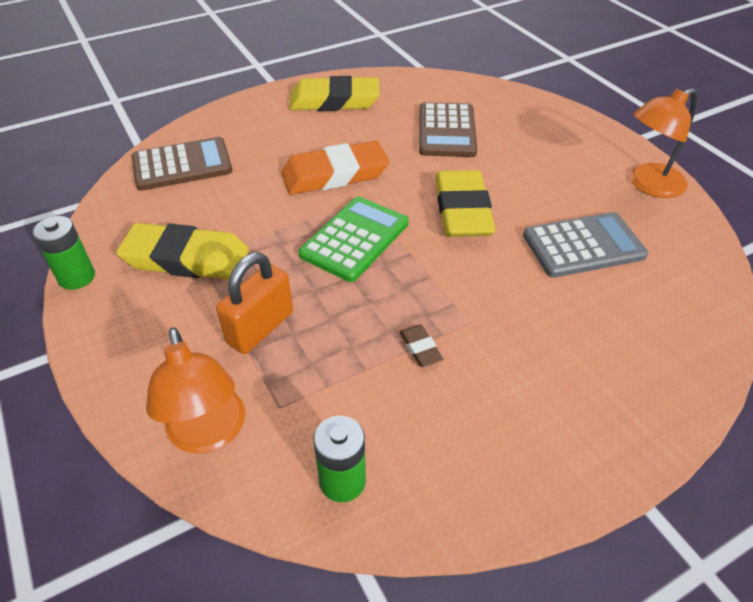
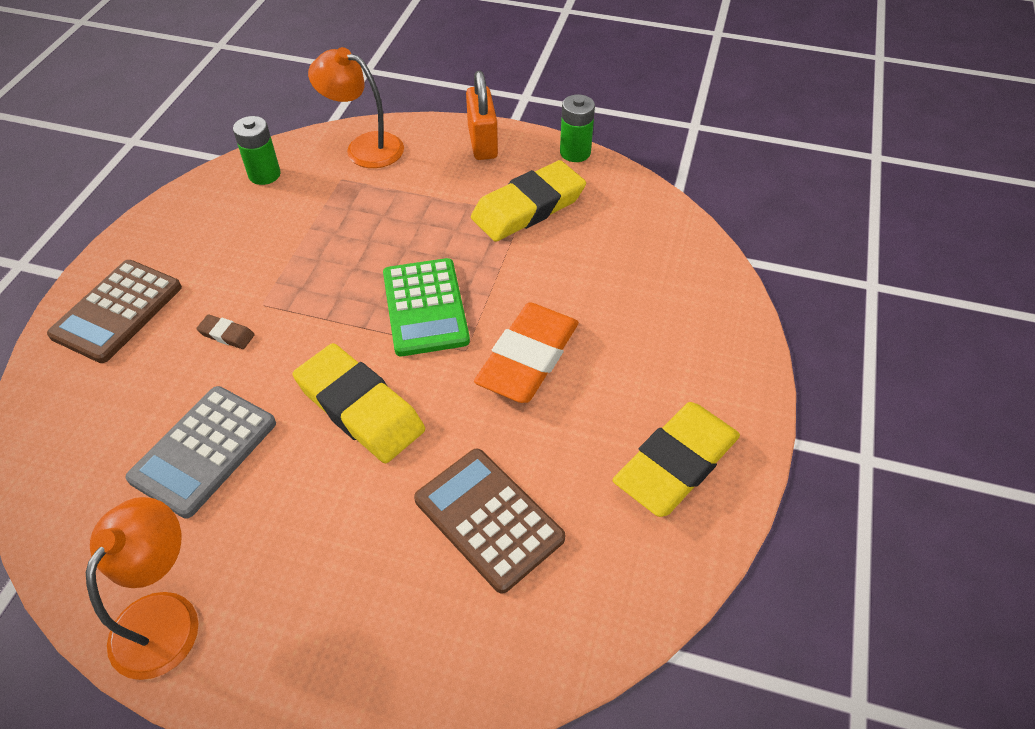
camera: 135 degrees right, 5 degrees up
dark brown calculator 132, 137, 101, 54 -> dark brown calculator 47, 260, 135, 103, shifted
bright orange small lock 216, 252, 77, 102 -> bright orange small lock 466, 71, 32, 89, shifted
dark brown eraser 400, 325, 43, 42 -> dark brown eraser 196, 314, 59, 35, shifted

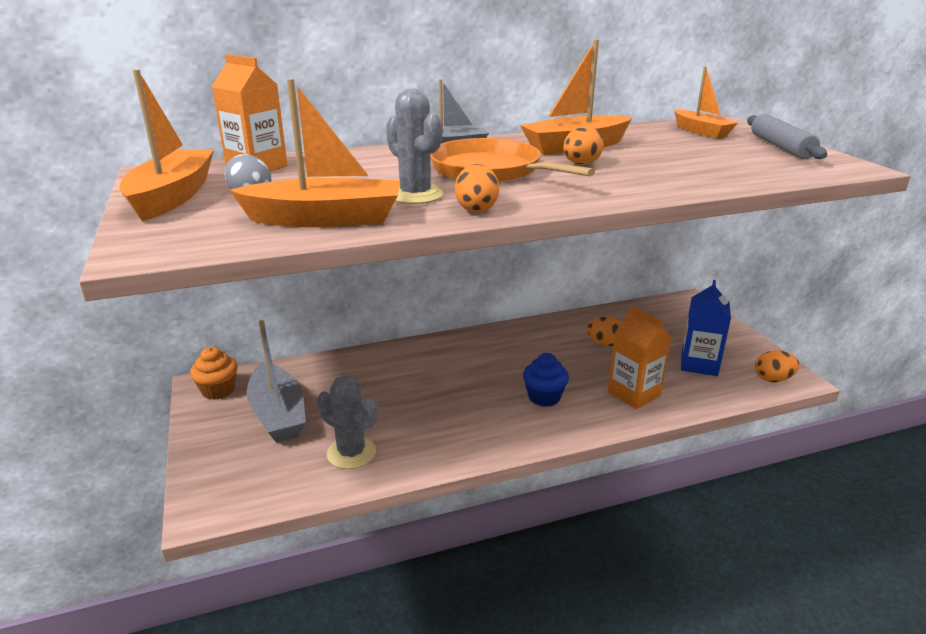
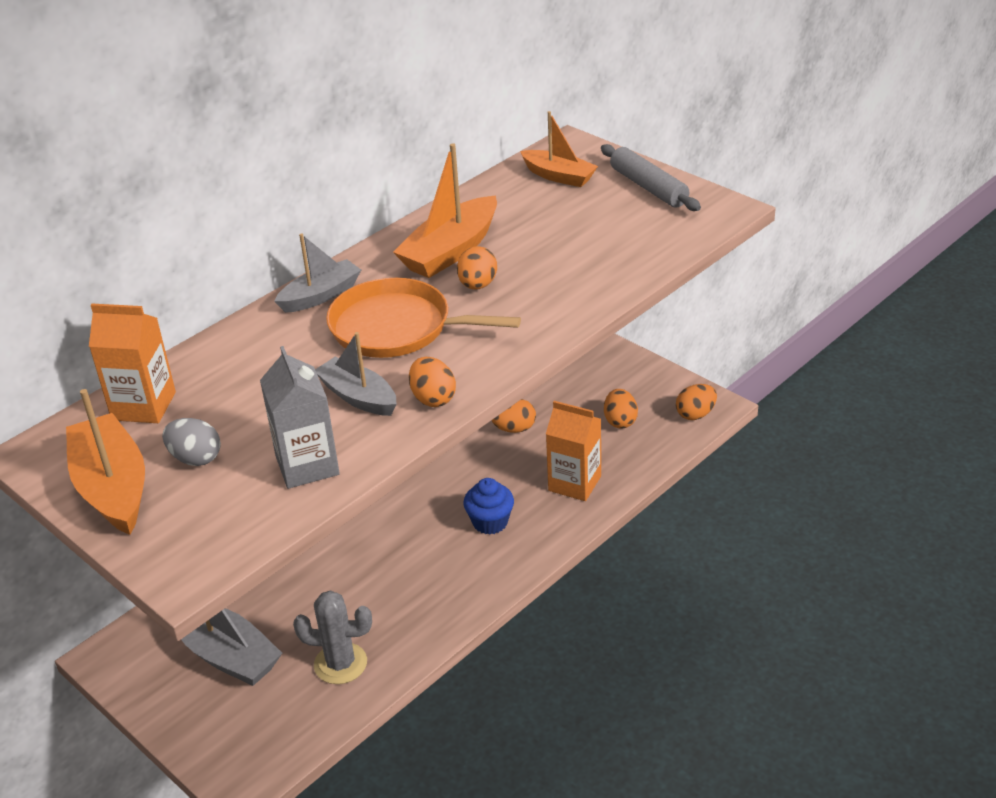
camera: 25 degrees left, 10 degrees up
bright orange toy boat 229, 78, 171, 149 -> gray carton 260, 346, 80, 143
gray prickly plant 386, 88, 57, 116 -> gray toy boat 315, 332, 82, 84
royal blue carton 681, 280, 50, 96 -> bright orange egg 604, 389, 34, 39
bright orange cupcake 190, 347, 48, 53 -> none

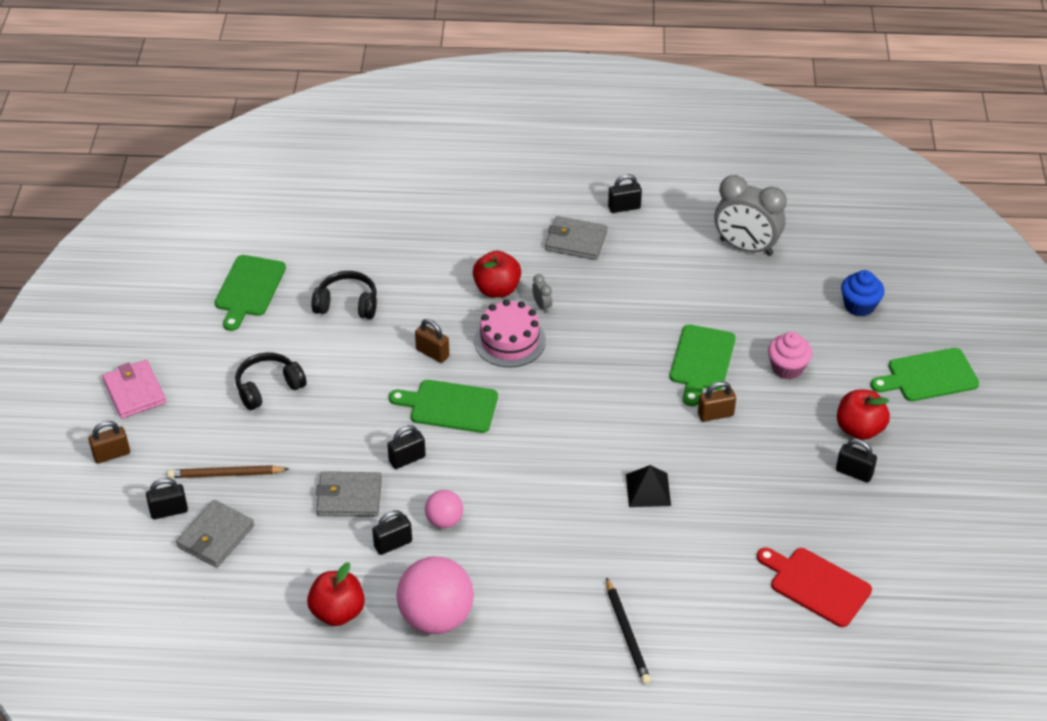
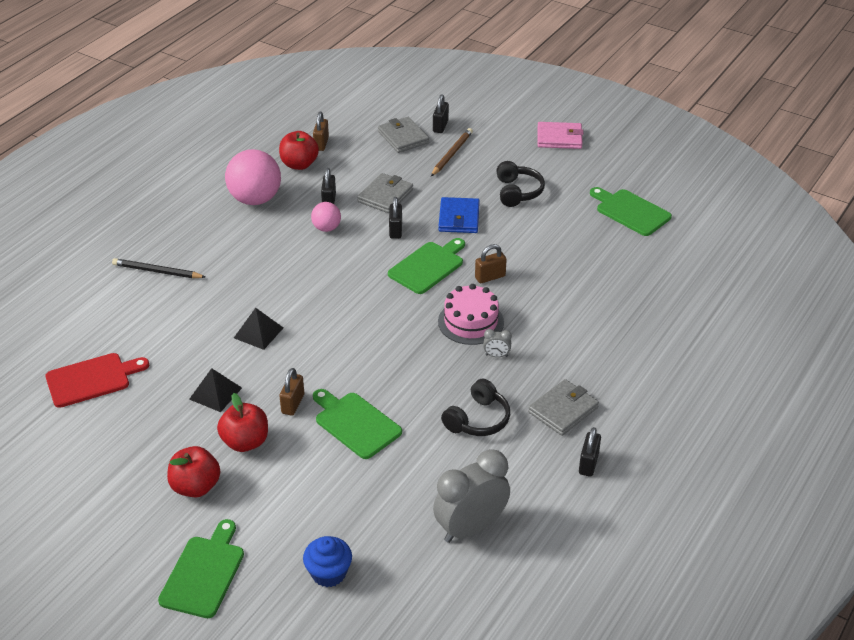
camera: 120 degrees right, 5 degrees down
crimson apple fruit 473, 251, 48, 46 -> crimson apple fruit 217, 393, 51, 59, shifted
jet-black over-ear headphones 311, 271, 66, 48 -> jet-black over-ear headphones 441, 379, 69, 57, shifted
rose-pink cupcake 768, 332, 44, 47 -> none
dark brown small lock 88, 421, 42, 42 -> dark brown small lock 313, 112, 16, 39, shifted
jet-black small lock 836, 439, 41, 44 -> none
none -> royal blue wallet 438, 197, 42, 36
none -> jet-black solid pyramid 189, 368, 53, 44

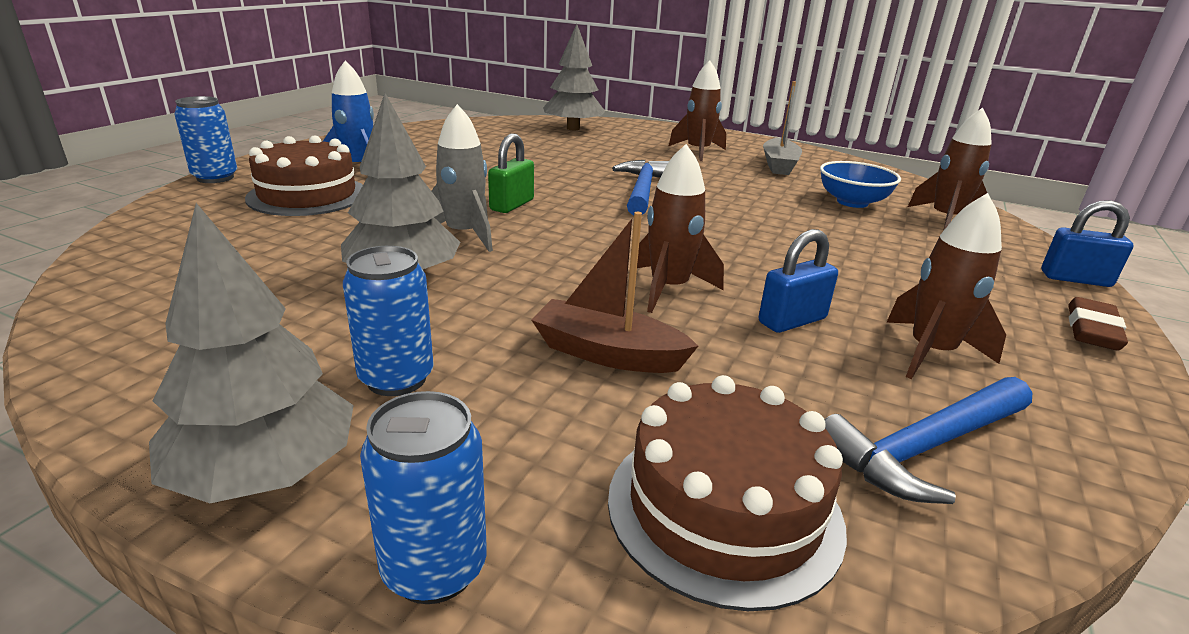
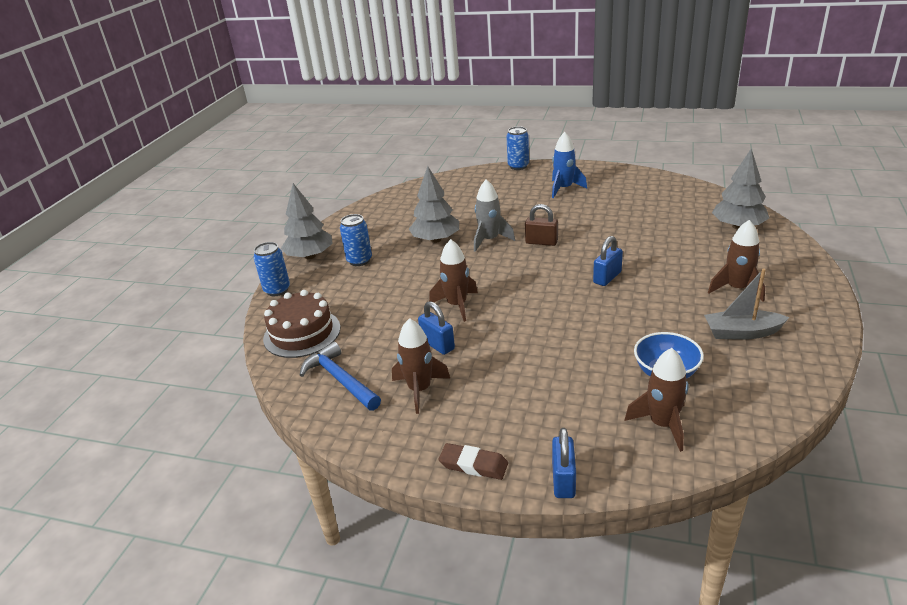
camera: 85 degrees right, 5 degrees up
leaf-green small lock 488, 134, 46, 79 -> dark brown small lock 525, 204, 33, 42
dark brown layer cake 245, 135, 118, 81 -> none
royal blue carpenter's hammer 612, 160, 57, 56 -> royal blue small lock 593, 236, 30, 50
dark brown toy boat 531, 212, 167, 161 -> none

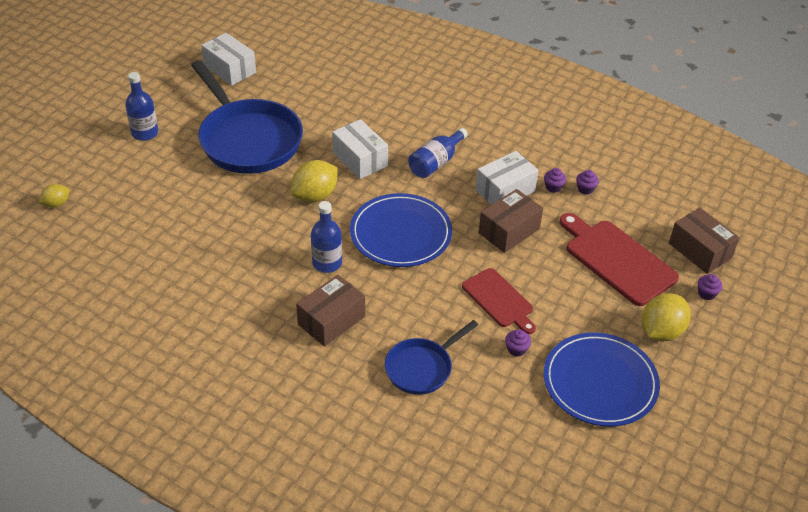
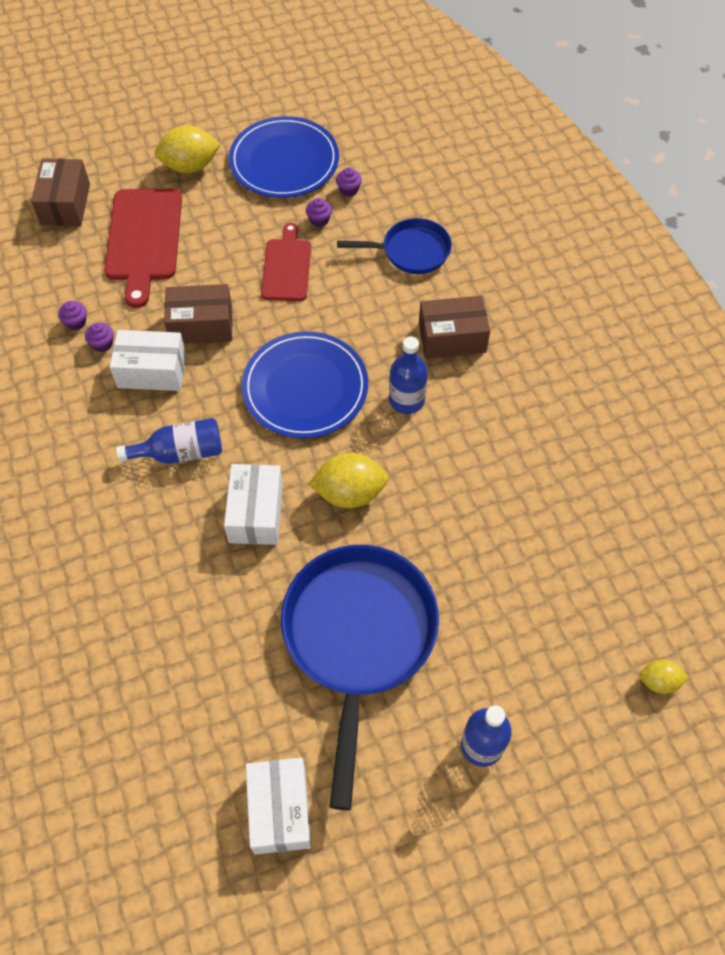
camera: 140 degrees left, 15 degrees up
purple cupcake 698, 274, 25, 26 -> purple cupcake 336, 167, 26, 30, shifted

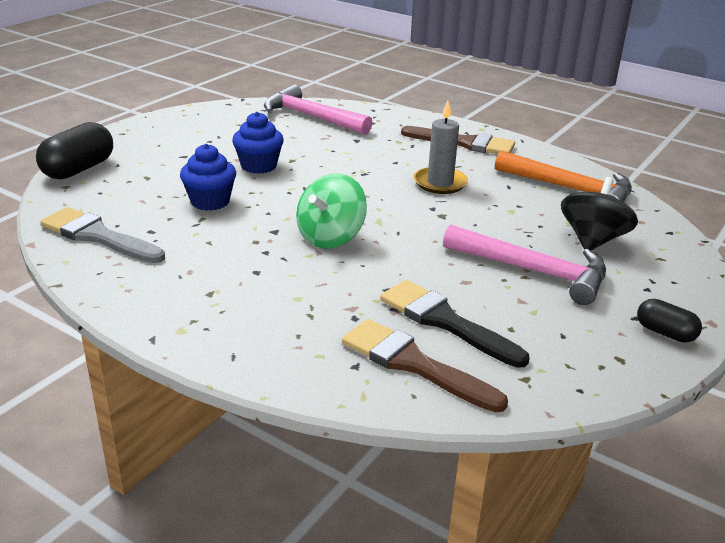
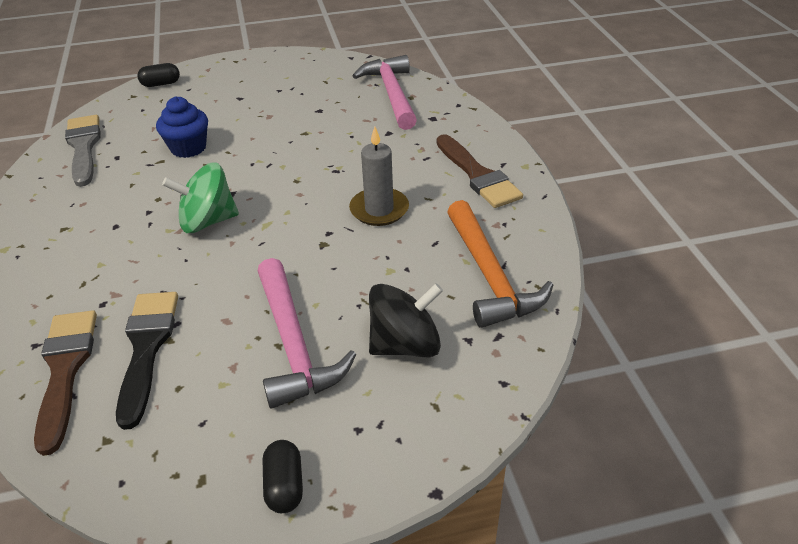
camera: 45 degrees right, 10 degrees up
royal blue cupcake 232, 112, 52, 62 -> none
jet-black pill 36, 122, 77, 57 -> jet-black pill 137, 63, 43, 24, x0.57

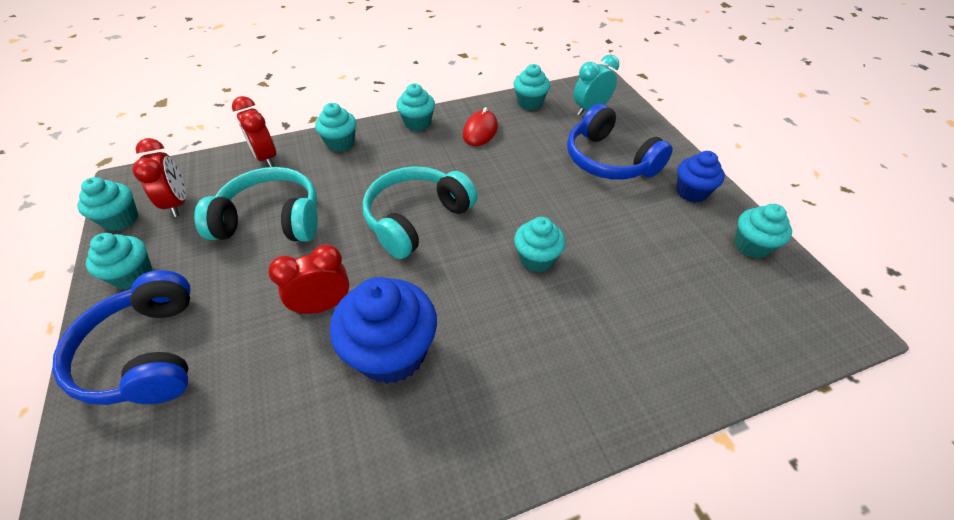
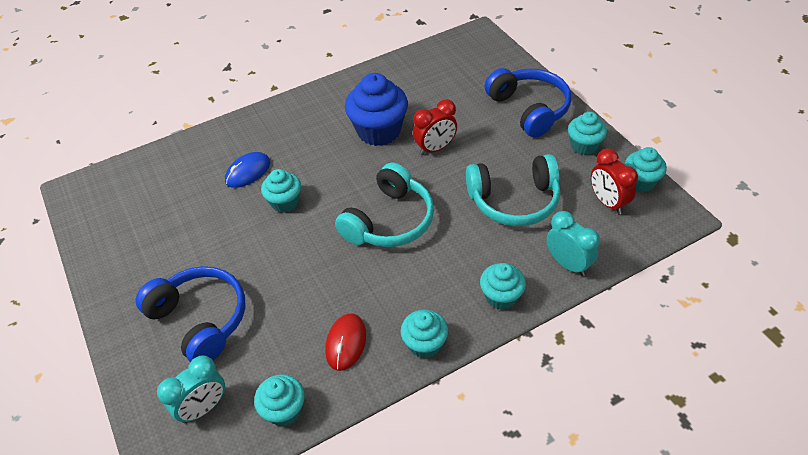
camera: 175 degrees right, 0 degrees up
crimson clock 232, 96, 44, 71 -> aqua clock 546, 211, 54, 65
royal blue cupcake 677, 151, 48, 52 -> none
aqua cupcake 735, 204, 57, 54 -> none
none -> royal blue computer mouse 225, 152, 46, 36

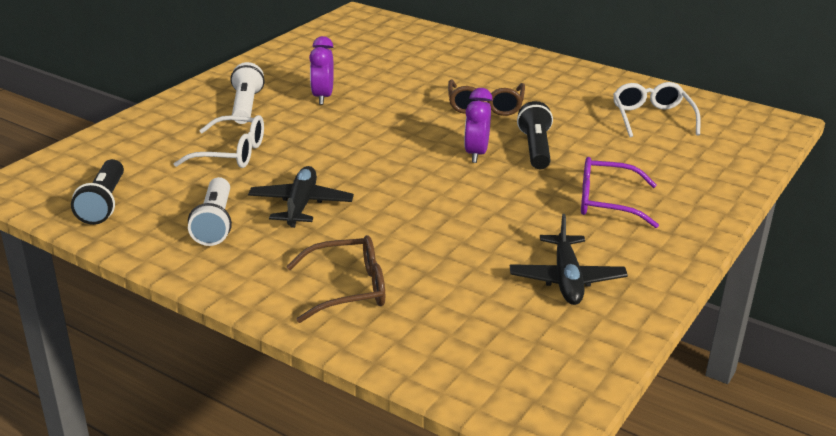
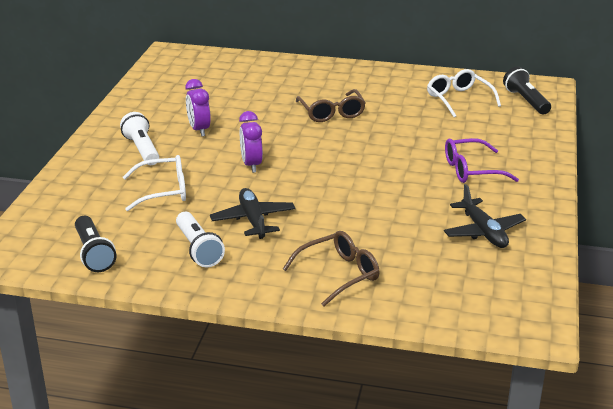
camera: 20 degrees left, 0 degrees up
purple clock 464, 88, 28, 75 -> purple clock 239, 111, 24, 62, shifted
jet-black pocket torch 517, 101, 36, 68 -> jet-black pocket torch 503, 67, 48, 47, shifted

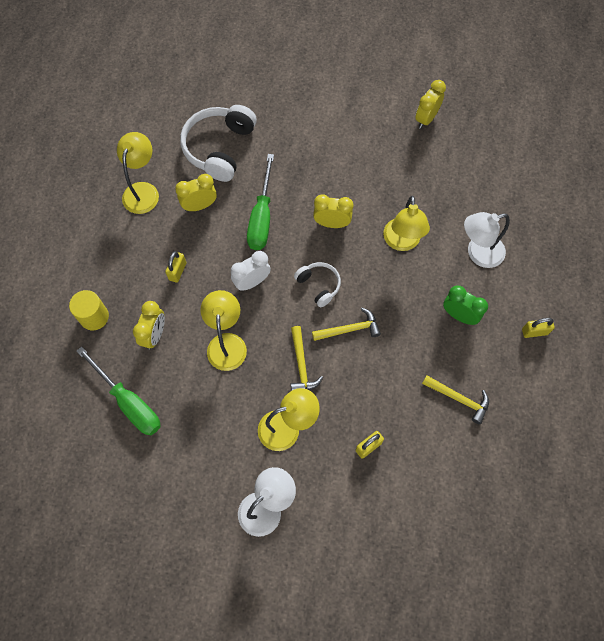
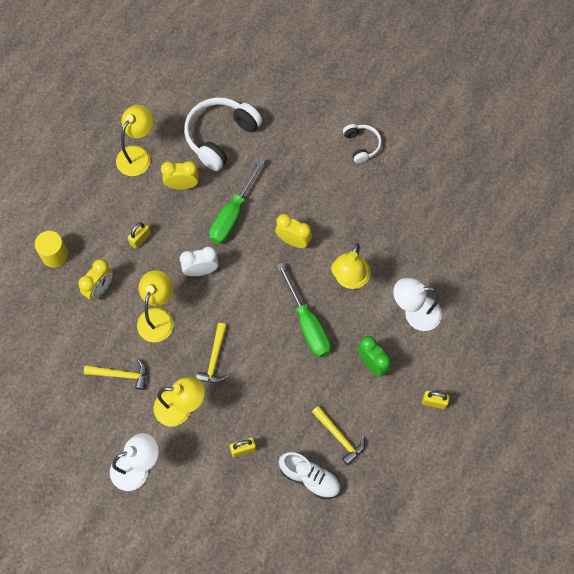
camera: 20 degrees right, 0 degrees up
golden clock 415, 80, 31, 49 -> none
snow-white over-ear headphones 294, 262, 47, 46 -> snow-white over-ear headphones 343, 124, 39, 39, shifted
golden carpenter's hammer 312, 308, 69, 33 -> golden carpenter's hammer 84, 359, 63, 31, shifted
leaf-green flat screwdriver 76, 346, 85, 89 -> leaf-green flat screwdriver 277, 263, 54, 94, shifted
none -> snow-white shoe 279, 452, 62, 47

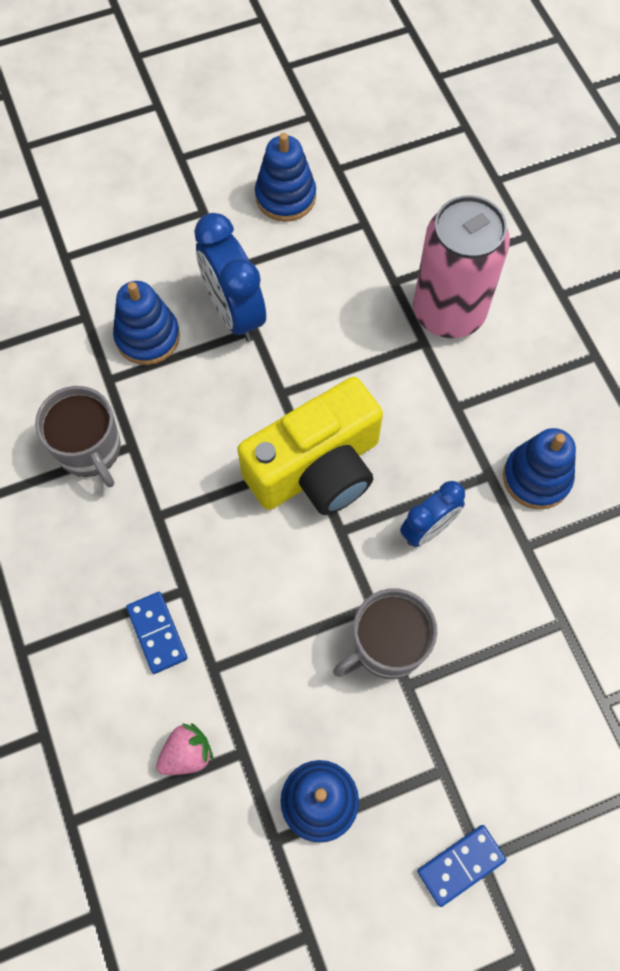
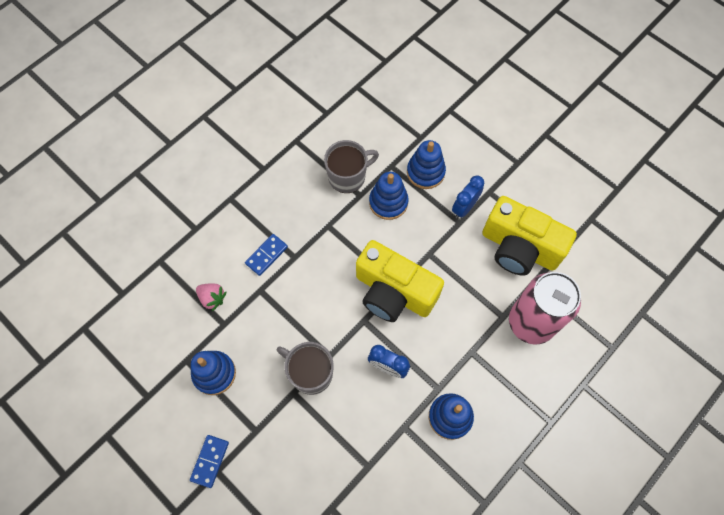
camera: 65 degrees right, 0 degrees up
royal blue ring stacker 255, 133, 61, 89 -> royal blue ring stacker 369, 172, 40, 48, shifted
royal blue clock 194, 213, 72, 129 -> royal blue clock 452, 175, 32, 44, x0.63
gray coffee mug 35, 386, 86, 101 -> gray coffee mug 324, 140, 55, 53, 150 degrees counterclockwise
royal blue domino piece 417, 825, 89, 82 -> royal blue domino piece 190, 435, 39, 53, 75 degrees clockwise
none -> golden compact camera 482, 196, 95, 79

